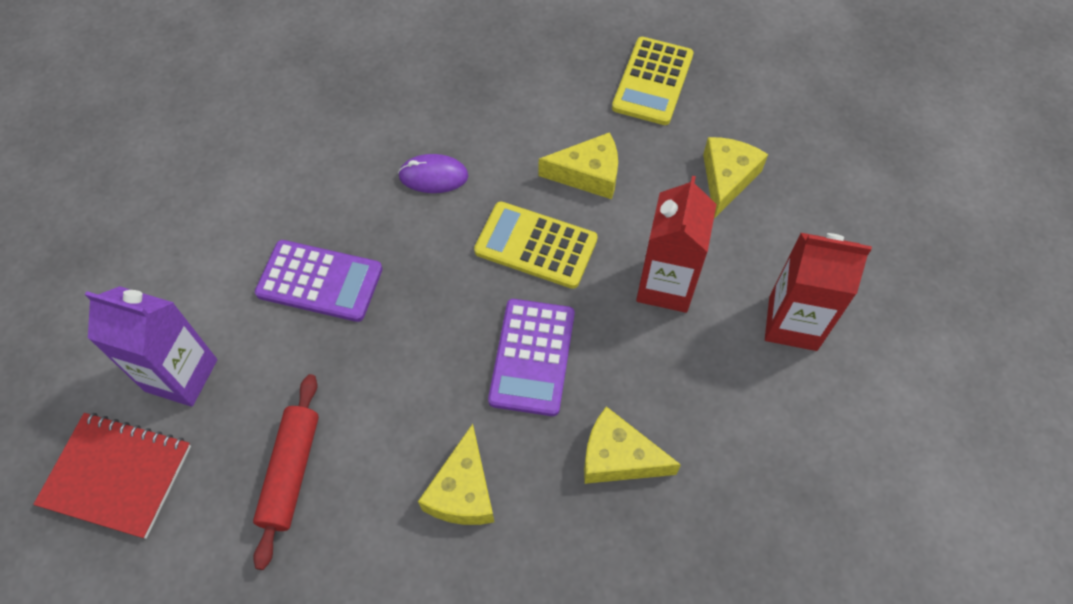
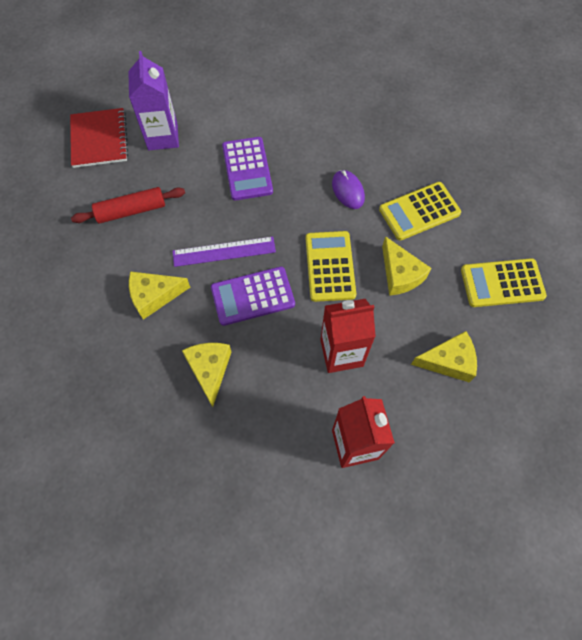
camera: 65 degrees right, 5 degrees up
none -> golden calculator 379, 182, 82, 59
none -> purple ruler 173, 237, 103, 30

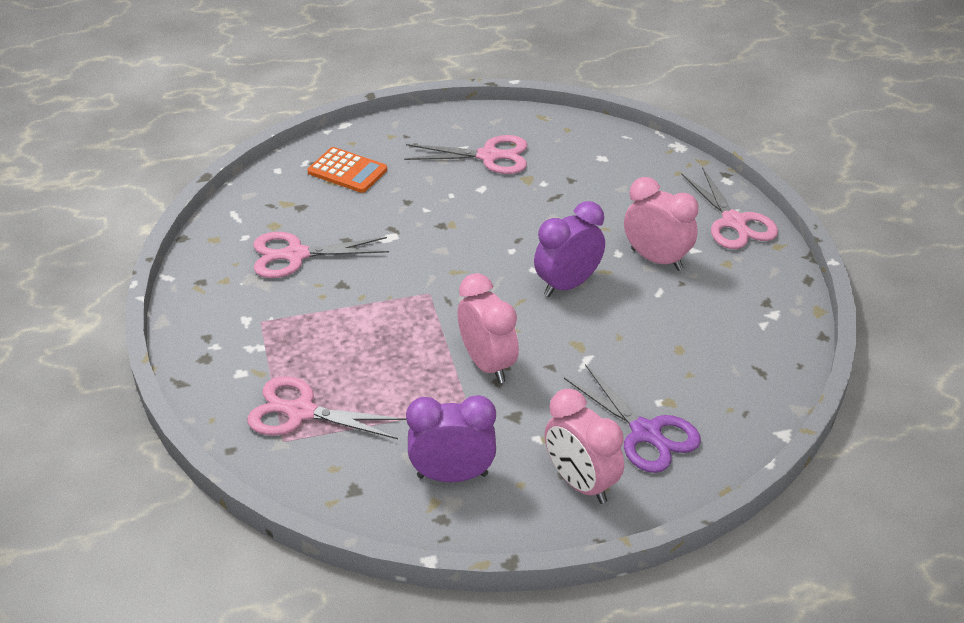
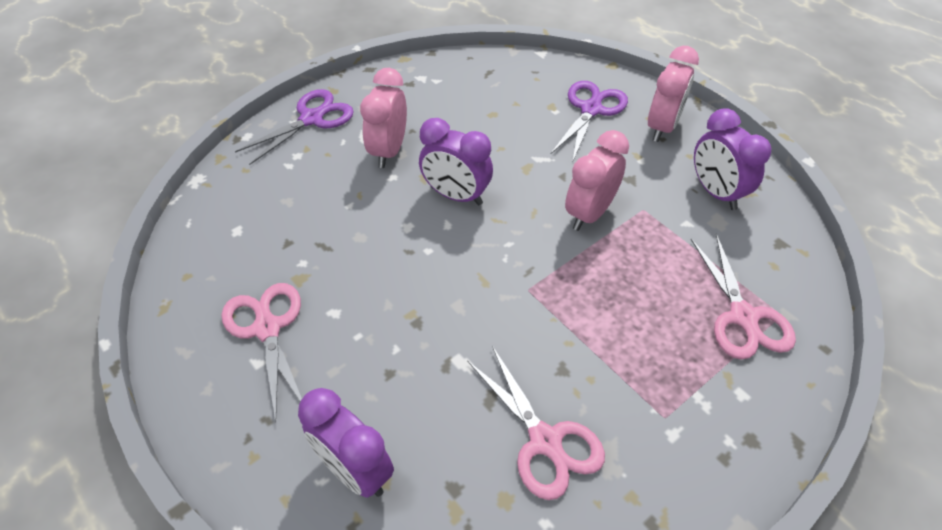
camera: 115 degrees left, 10 degrees up
bright orange calculator 307, 147, 80, 46 -> purple clock 298, 388, 96, 110
rose-pink shears 681, 167, 97, 82 -> purple shears 235, 89, 119, 76

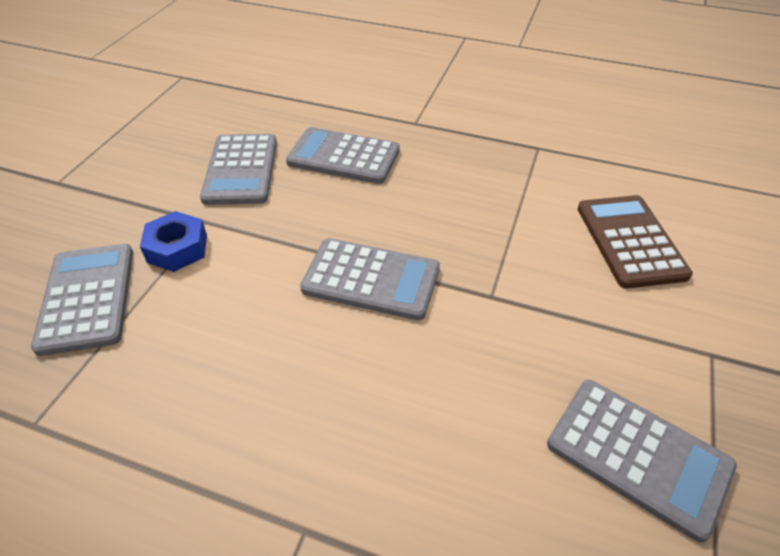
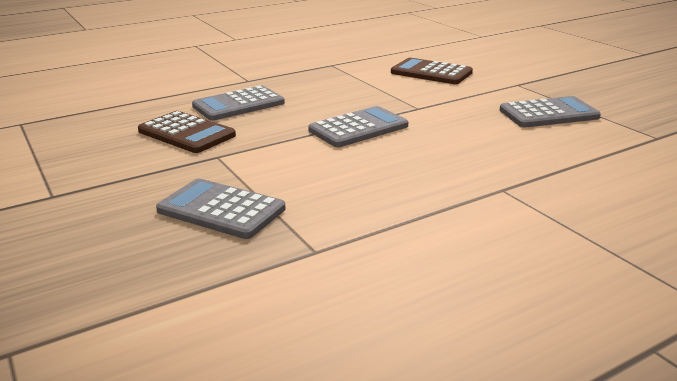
camera: 50 degrees left, 20 degrees down
gray calculator 200, 134, 77, 71 -> dark brown calculator 138, 111, 98, 42
royal blue hex nut 140, 211, 67, 61 -> none

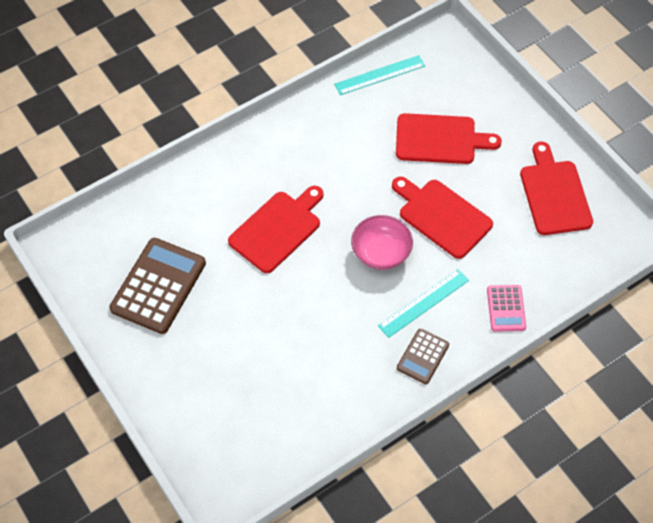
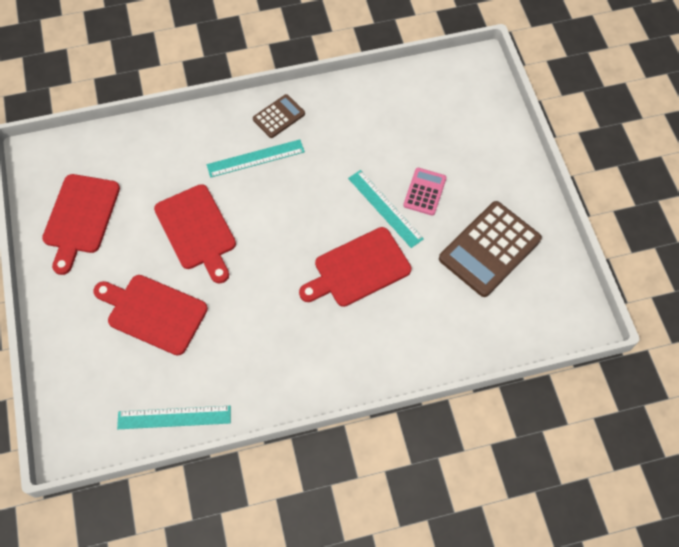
camera: 160 degrees left, 5 degrees up
rose-pink deep dish 351, 215, 62, 55 -> none
rose-pink calculator 487, 285, 39, 47 -> rose-pink calculator 403, 168, 44, 48, shifted
none -> aqua ruler 348, 170, 76, 78

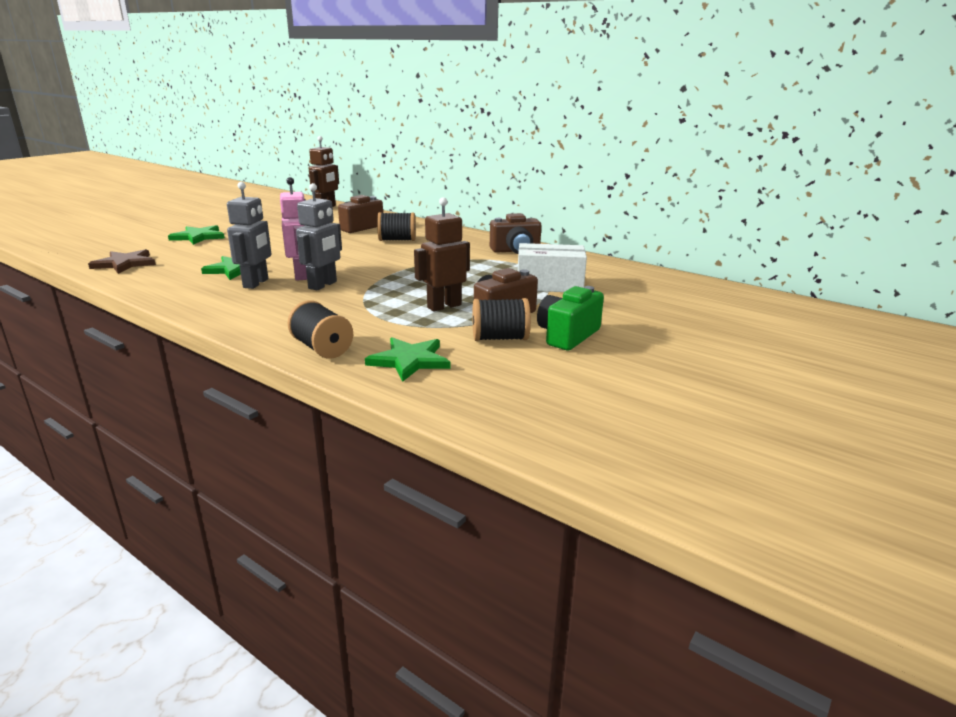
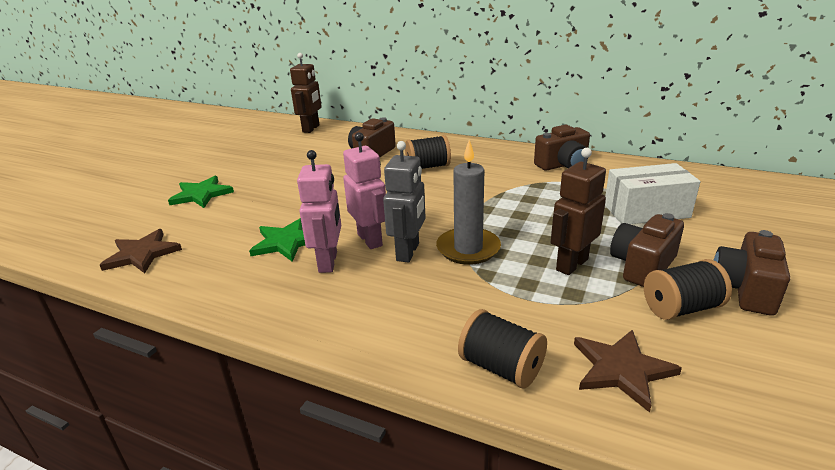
camera: 10 degrees left, 5 degrees up
gray robot 227, 182, 44, 107 -> rose-pink robot 297, 150, 44, 123
leaf-green compact camera 537, 286, 67, 64 -> dark brown compact camera 714, 230, 76, 86
leaf-green five-pointed star 365, 337, 85, 45 -> dark brown five-pointed star 574, 330, 108, 83
none -> gray pillar candle 436, 140, 65, 125

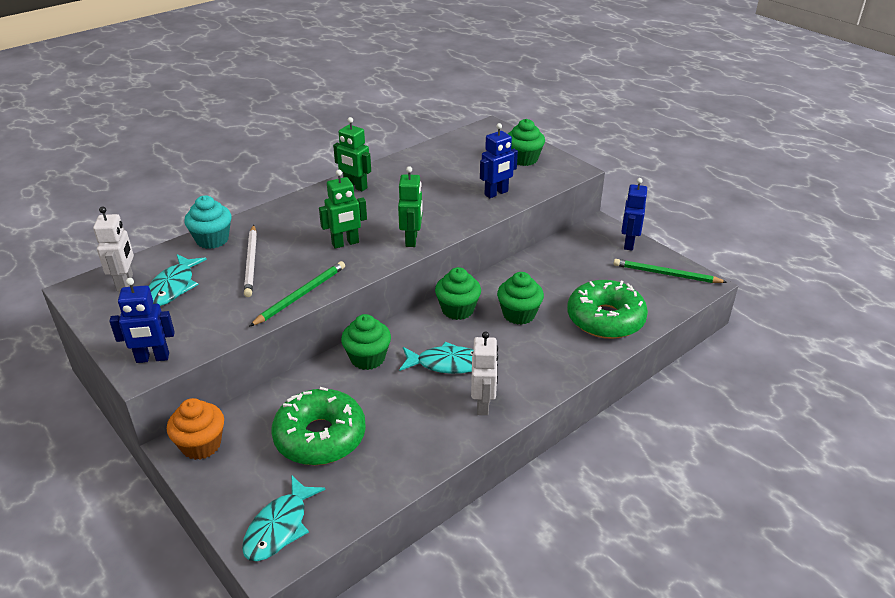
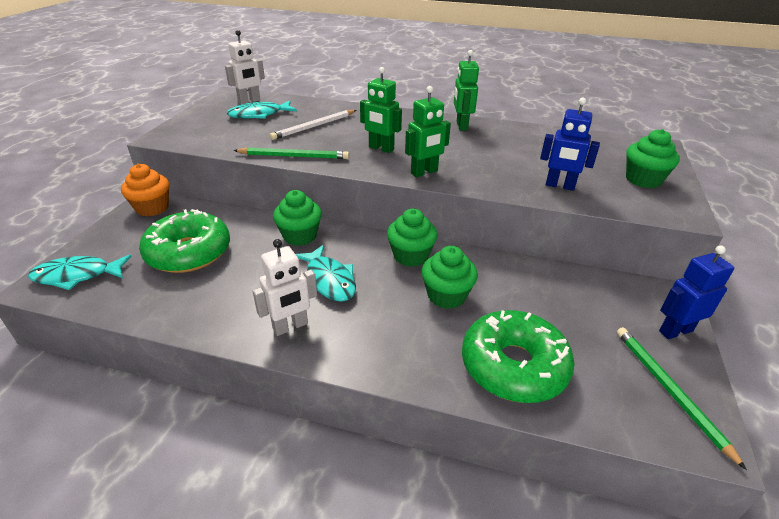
camera: 55 degrees right, 0 degrees up
aqua cupcake 184, 196, 47, 53 -> none
royal blue robot 110, 278, 65, 85 -> none

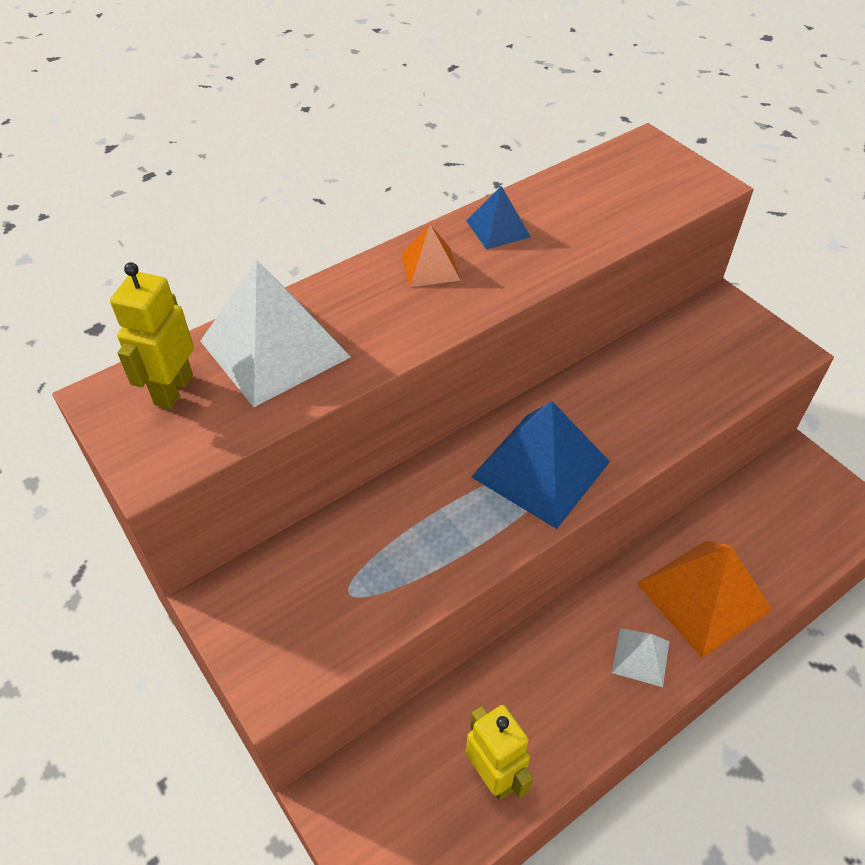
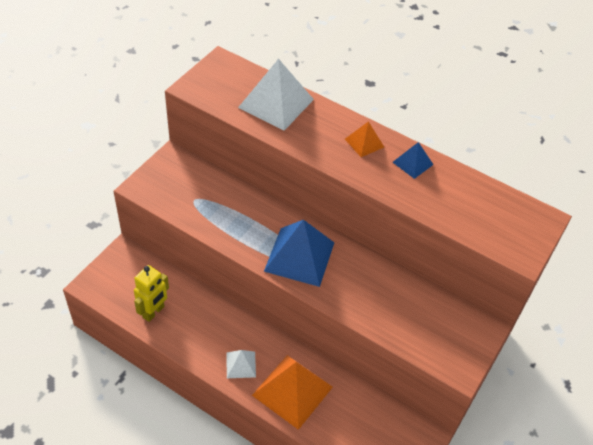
camera: 65 degrees right, 0 degrees up
golden robot 110, 262, 84, 147 -> none

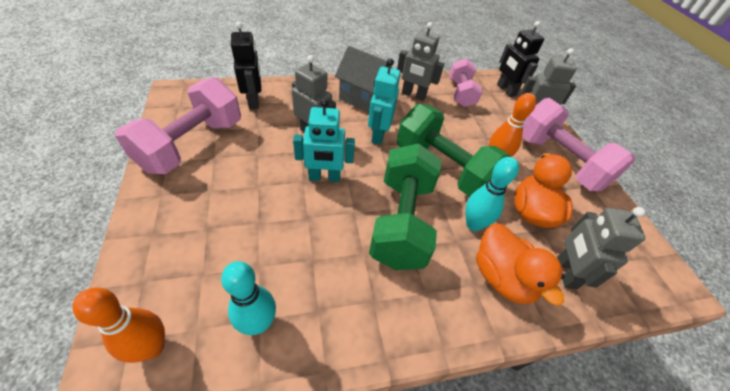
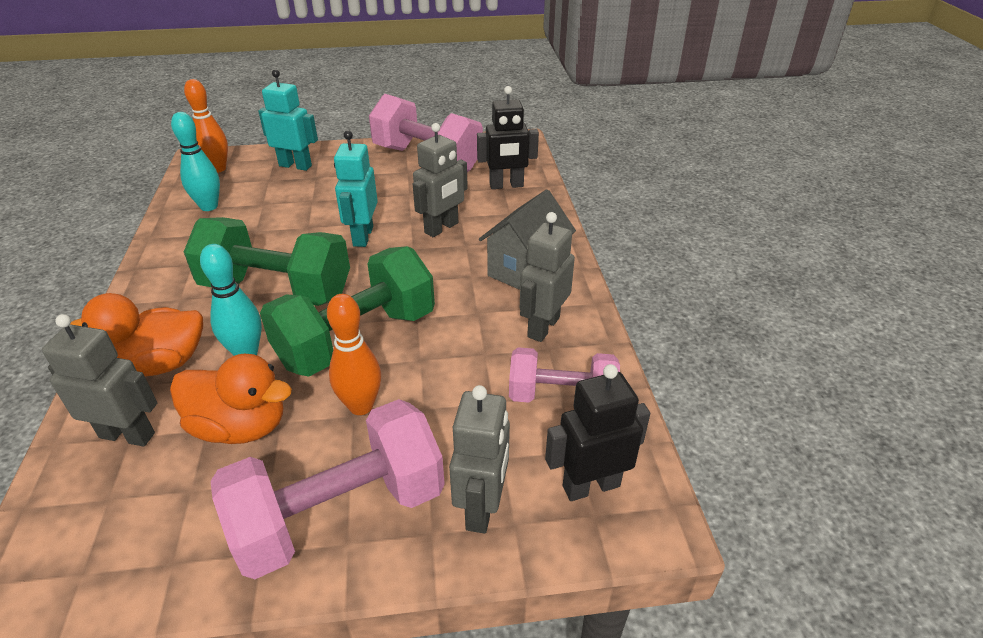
camera: 100 degrees right, 10 degrees down
aqua robot 368, 58, 33, 87 -> aqua robot 258, 69, 60, 102, shifted

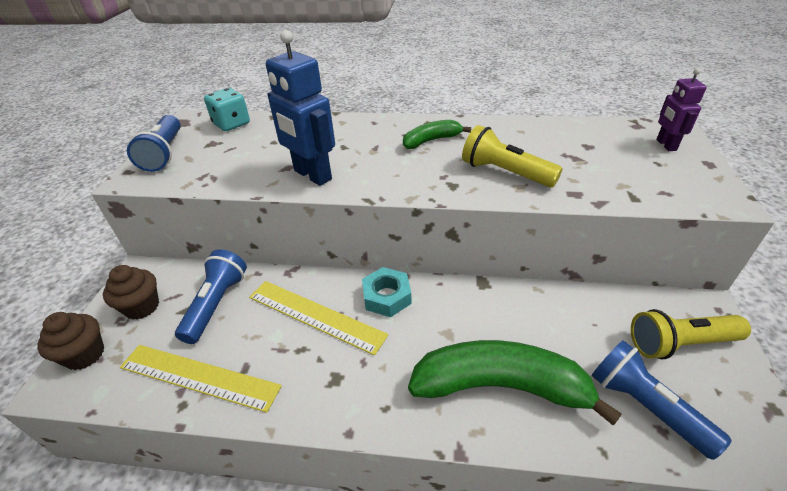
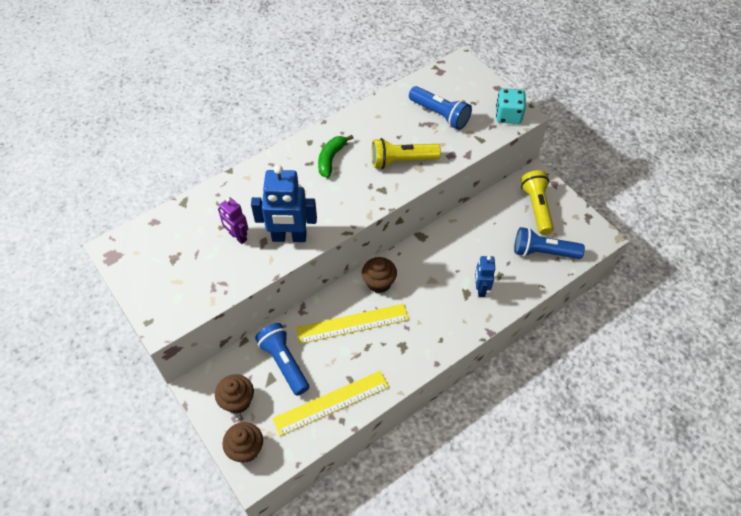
camera: 45 degrees left, 15 degrees up
purple robot 656, 68, 51, 83 -> purple robot 218, 197, 30, 47, shifted
aqua dice 204, 88, 46, 43 -> aqua dice 496, 88, 30, 36, shifted
royal blue pocket torch 127, 115, 54, 57 -> royal blue pocket torch 409, 86, 63, 44, shifted
aqua hex nut 362, 267, 50, 50 -> dark brown cupcake 362, 257, 35, 36
golden pocket torch 631, 309, 120, 50 -> golden pocket torch 521, 170, 33, 65, 135 degrees clockwise
leaf-green toy banana 408, 340, 214, 86 -> royal blue robot 475, 256, 20, 41

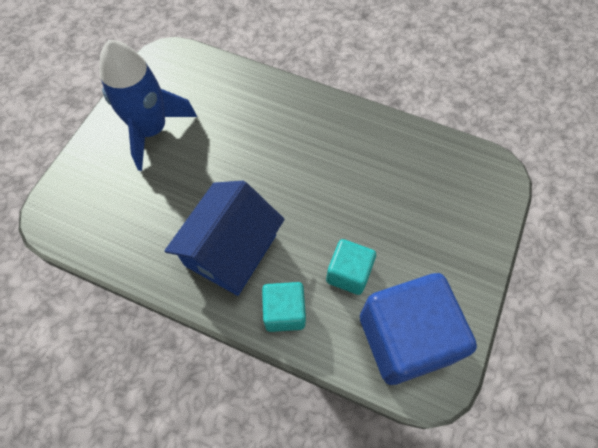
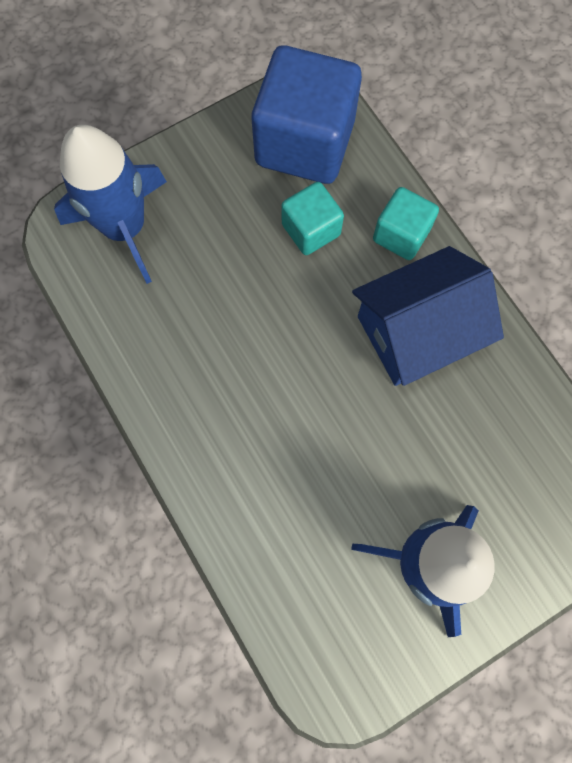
camera: 145 degrees left, 10 degrees up
none -> royal blue spaceship 54, 125, 113, 159

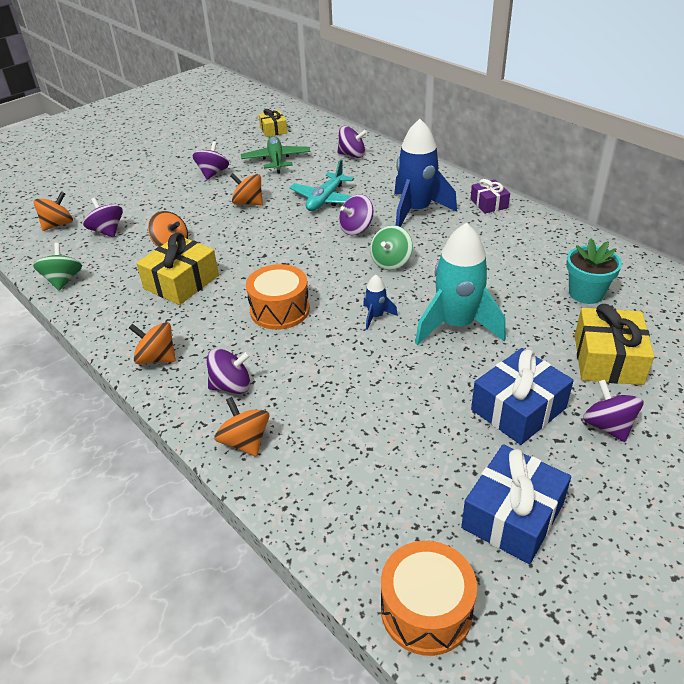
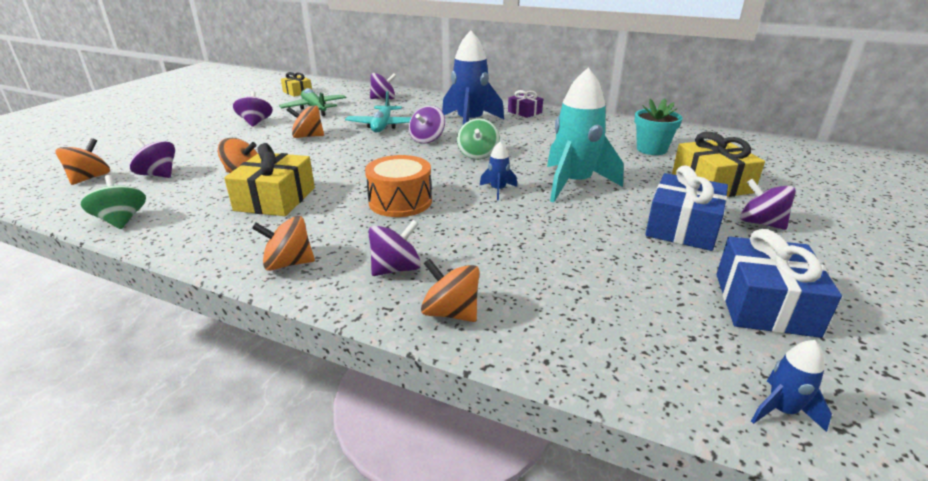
camera: 25 degrees left, 10 degrees down
bright orange drum 381, 541, 96, 115 -> royal blue spaceship 751, 340, 81, 92

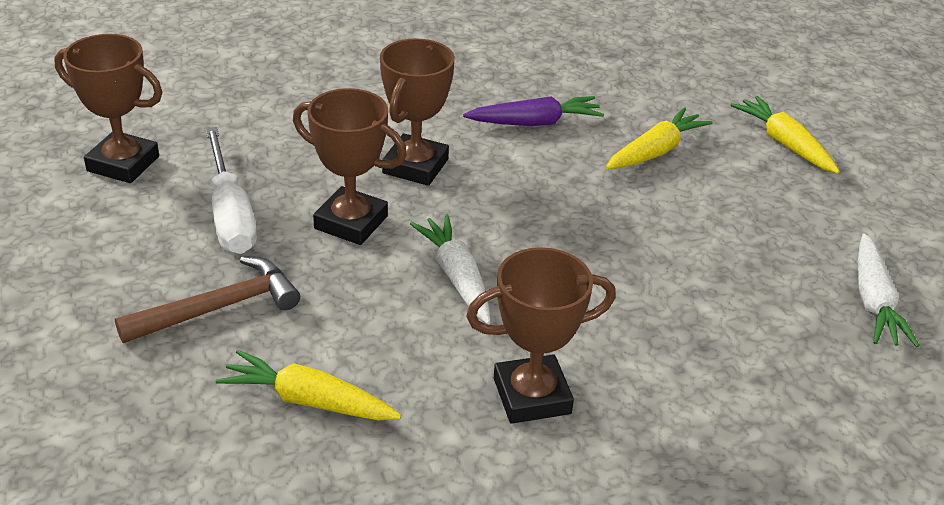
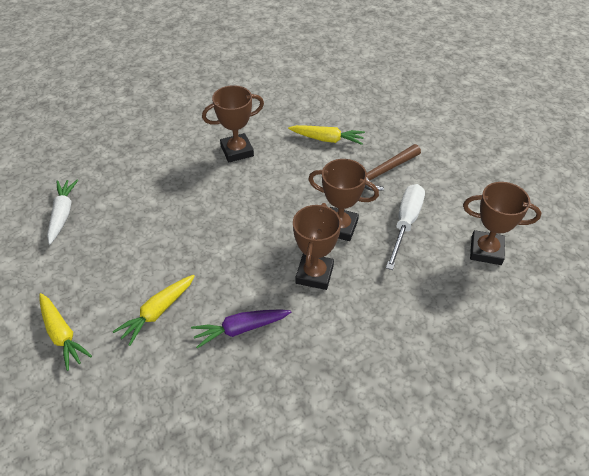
camera: 175 degrees right, 10 degrees up
snow-white flat screwdriver 205, 127, 52, 127 -> snow-white flat screwdriver 386, 184, 39, 86, 45 degrees clockwise
snow-white toy carrot 410, 214, 81, 110 -> none

